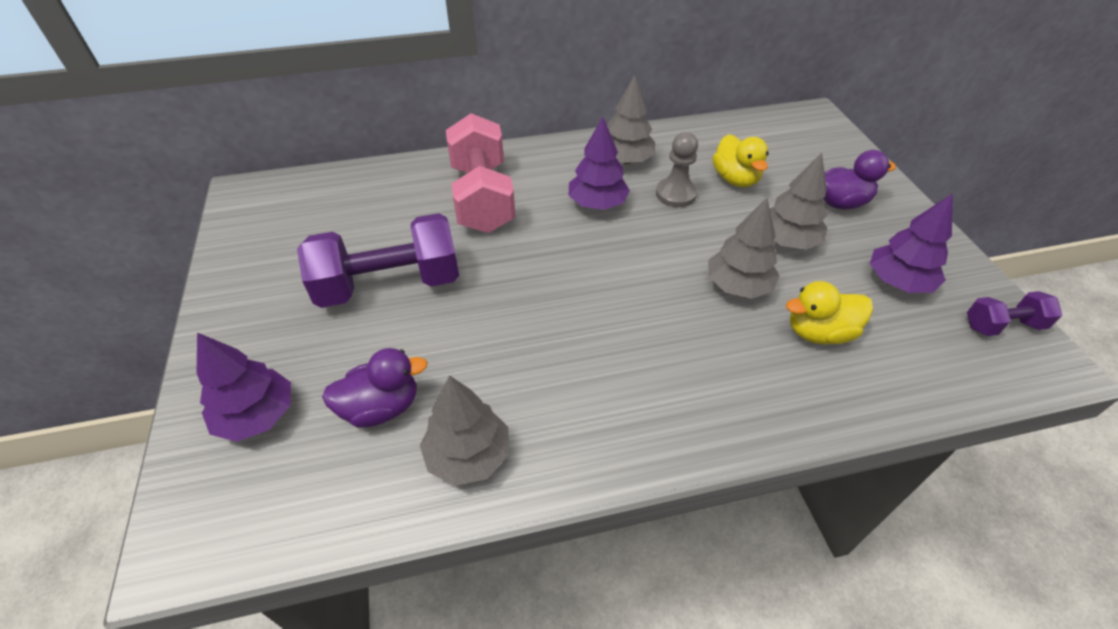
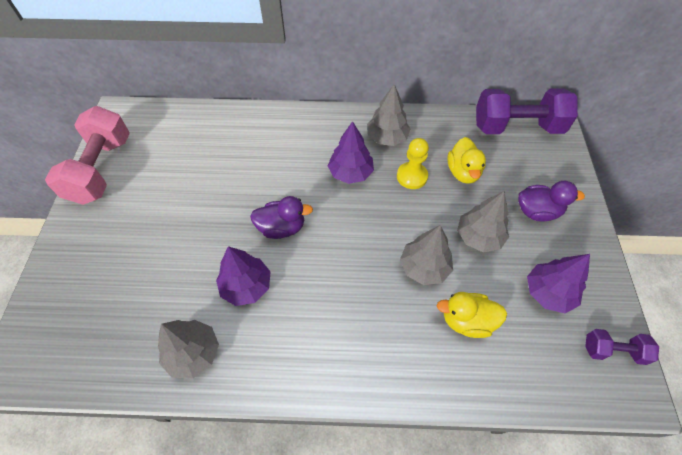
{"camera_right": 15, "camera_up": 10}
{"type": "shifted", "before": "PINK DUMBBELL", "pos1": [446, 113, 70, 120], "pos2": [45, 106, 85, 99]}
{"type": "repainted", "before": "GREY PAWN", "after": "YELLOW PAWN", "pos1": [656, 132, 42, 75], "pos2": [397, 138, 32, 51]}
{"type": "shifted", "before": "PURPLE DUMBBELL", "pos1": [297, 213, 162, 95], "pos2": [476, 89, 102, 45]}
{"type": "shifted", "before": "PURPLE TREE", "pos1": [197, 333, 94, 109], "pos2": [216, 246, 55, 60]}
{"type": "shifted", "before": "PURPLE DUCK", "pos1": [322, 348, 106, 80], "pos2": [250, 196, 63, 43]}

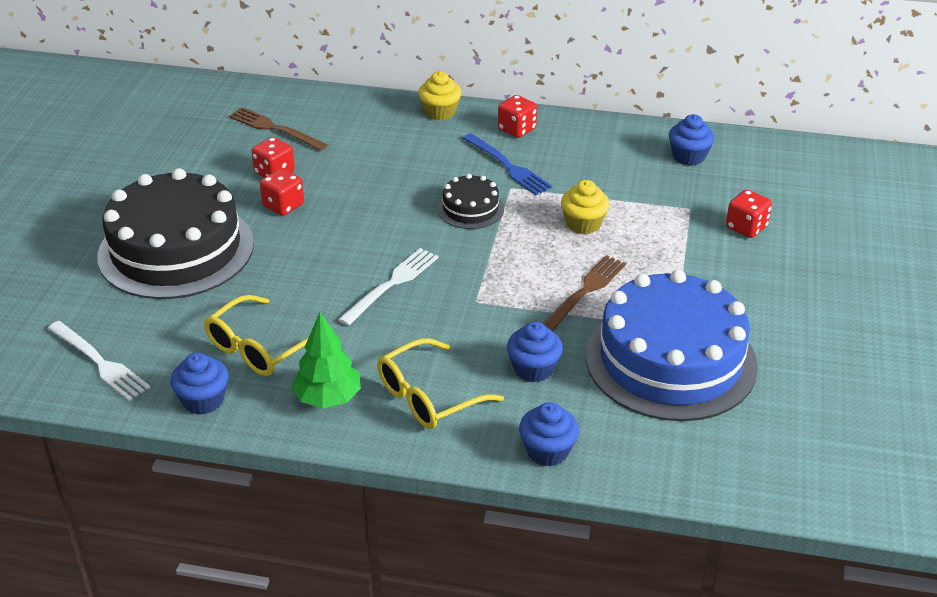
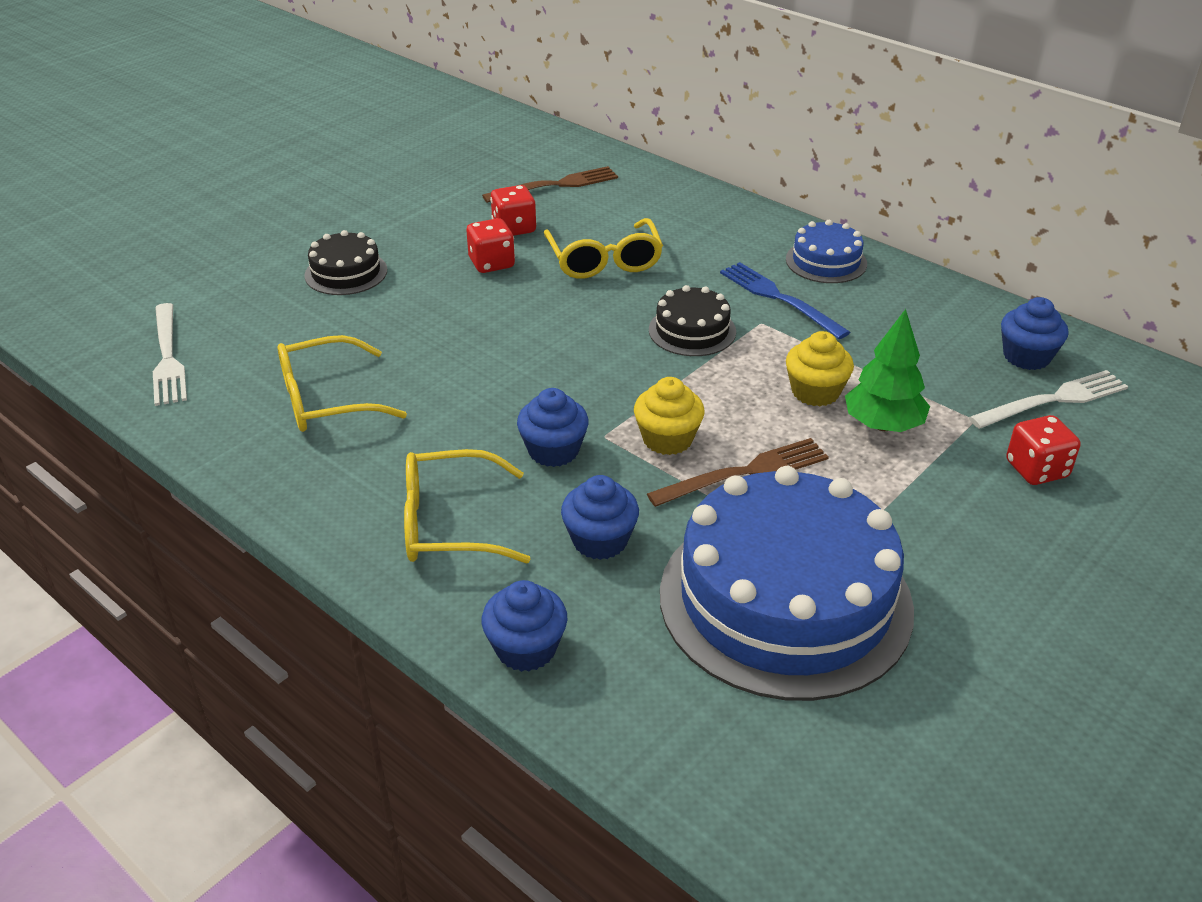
{"camera_right": 30, "camera_up": 0}
{"type": "shifted", "before": "YELLOW CUPCAKE", "pos1": [418, 71, 44, 50], "pos2": [634, 377, 71, 78]}
{"type": "swapped", "before": "RED DICE", "after": "BLUE CAKE", "pos1": [498, 95, 39, 43], "pos2": [786, 220, 81, 63]}
{"type": "rotated", "before": "BROWN FORK", "pos1": [229, 107, 99, 44], "pos2": [482, 166, 136, 37], "turn": 90}
{"type": "rotated", "before": "BLUE FORK", "pos1": [463, 133, 89, 62], "pos2": [720, 262, 130, 77], "turn": 150}
{"type": "scaled", "before": "BLACK CAKE", "pos1": [97, 168, 157, 131], "pos2": [304, 230, 83, 65], "scale": 0.45}
{"type": "shifted", "before": "WHITE FORK", "pos1": [338, 248, 101, 78], "pos2": [969, 370, 159, 59]}
{"type": "shifted", "before": "GREEN TREE", "pos1": [292, 312, 69, 96], "pos2": [845, 309, 85, 123]}
{"type": "shifted", "before": "BLUE CUPCAKE", "pos1": [170, 353, 59, 61], "pos2": [517, 388, 72, 79]}
{"type": "new", "after": "YELLOW GLASSES", "pos2": [544, 218, 119, 61]}

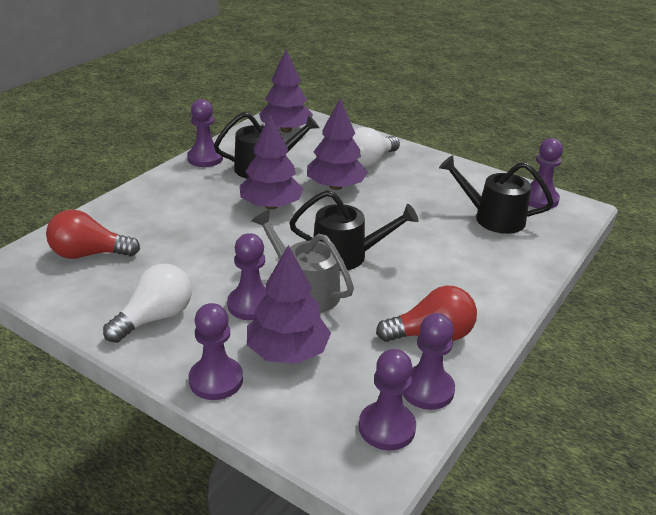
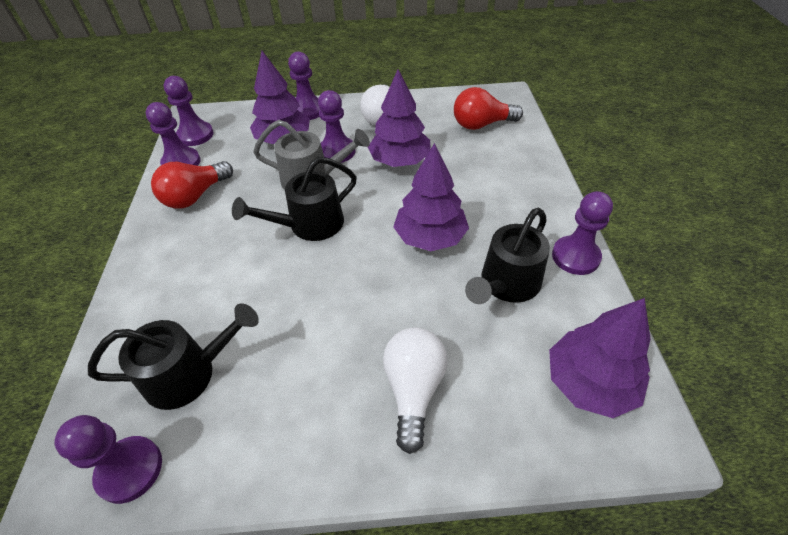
{"camera_right": 145, "camera_up": 15}
{"type": "shifted", "before": "PURPLE TREE", "pos1": [307, 98, 61, 92], "pos2": [368, 69, 63, 98]}
{"type": "rotated", "before": "RED LIGHT BULB", "pos1": [46, 210, 94, 49], "pos2": [454, 87, 69, 43], "turn": -150}

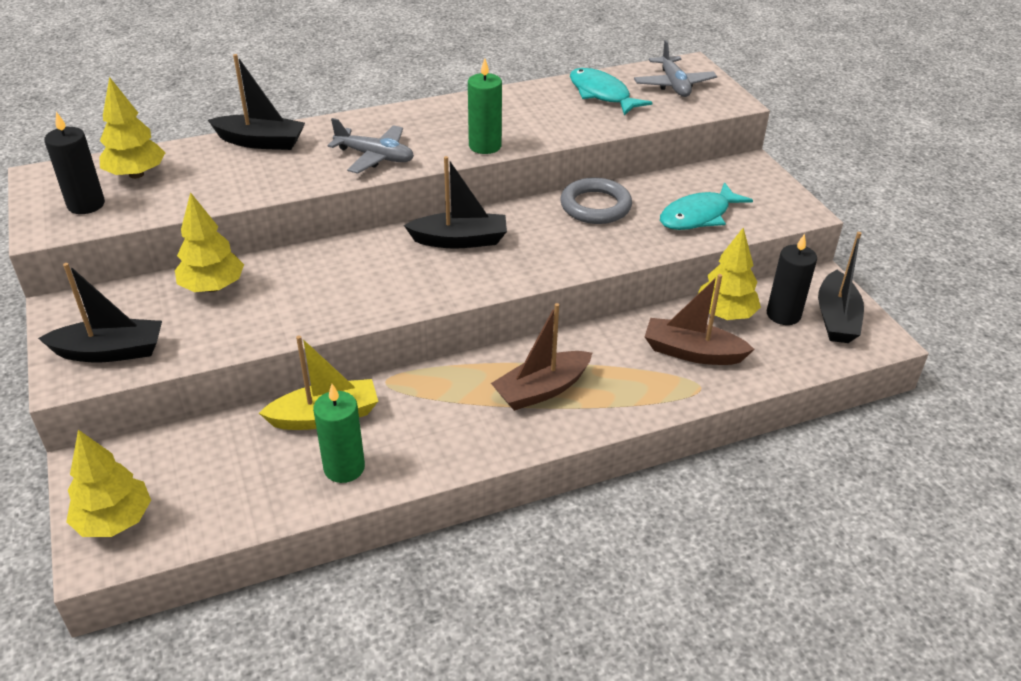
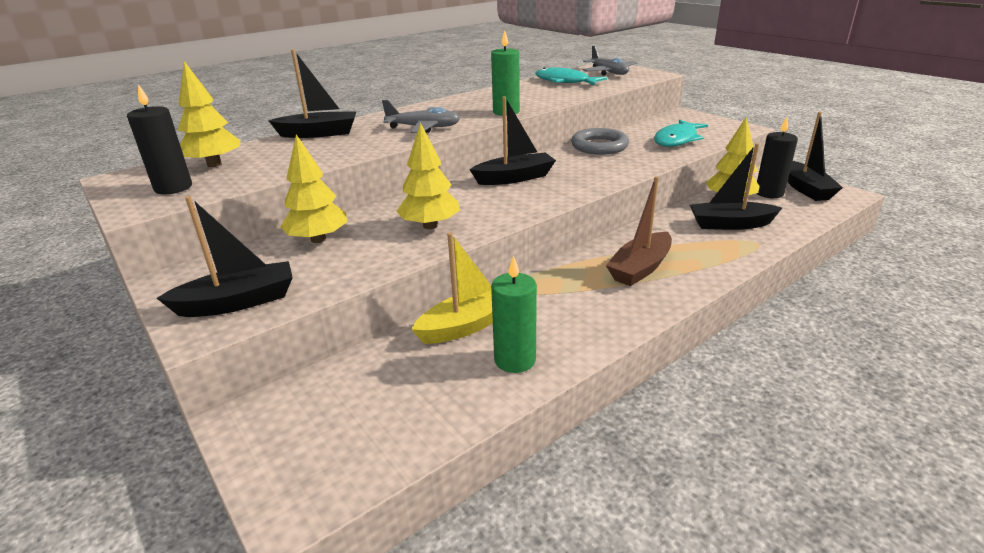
{"camera_right": -15, "camera_up": -10}
{"type": "repainted", "before": "BROWN BOAT", "after": "BLACK BOAT", "pos1": [645, 274, 110, 91], "pos2": [690, 143, 92, 87]}
{"type": "shifted", "before": "YELLOW TREE", "pos1": [66, 430, 85, 107], "pos2": [396, 123, 64, 106]}

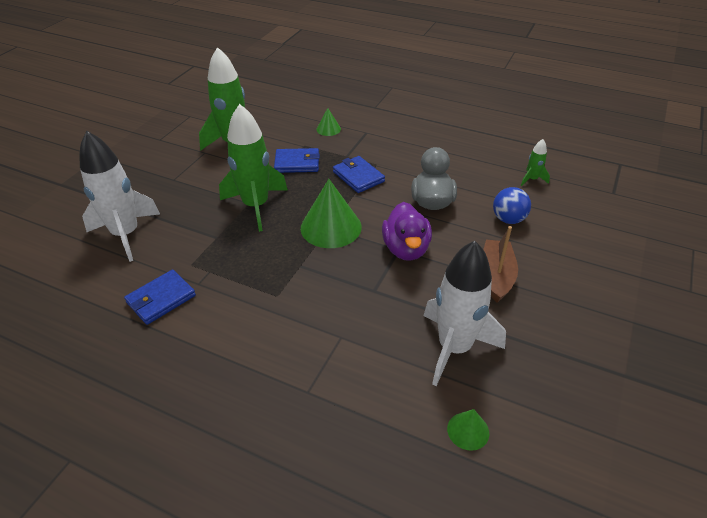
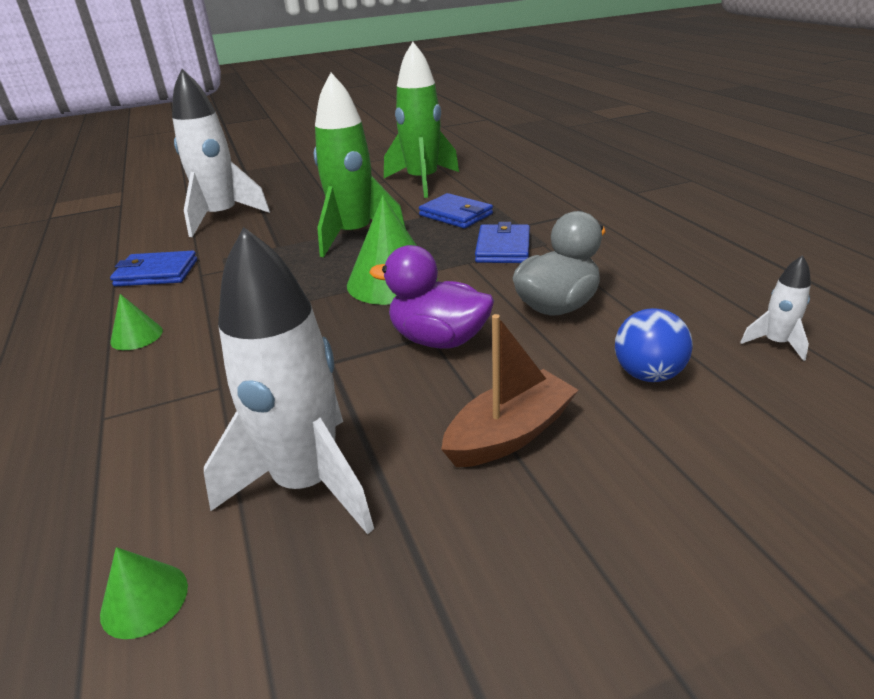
{"camera_right": 45, "camera_up": -10}
{"type": "shifted", "before": "GREEN CONE", "pos1": [317, 108, 24, 28], "pos2": [110, 294, 53, 56]}
{"type": "repainted", "before": "GREEN ROCKET", "after": "WHITE ROCKET", "pos1": [521, 139, 29, 47], "pos2": [740, 255, 71, 106]}
{"type": "rotated", "before": "PURPLE DUCK", "pos1": [382, 202, 50, 59], "pos2": [369, 245, 125, 104], "turn": 75}

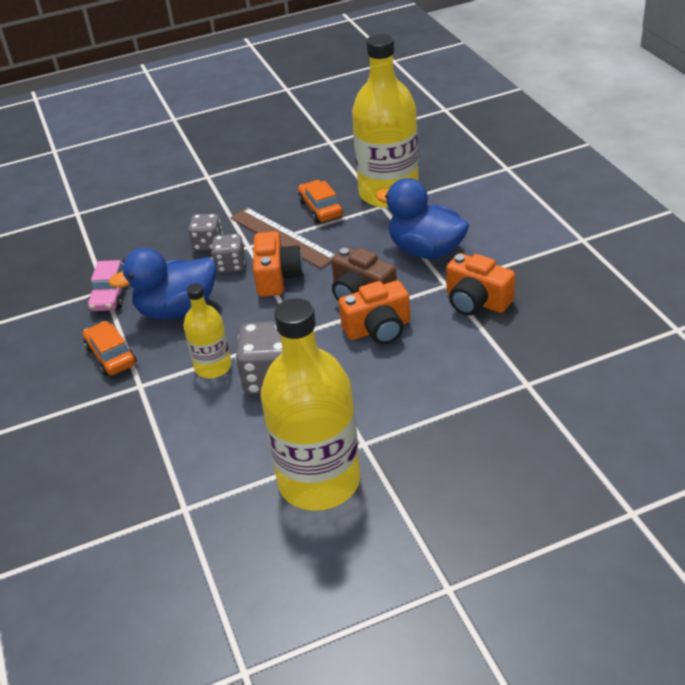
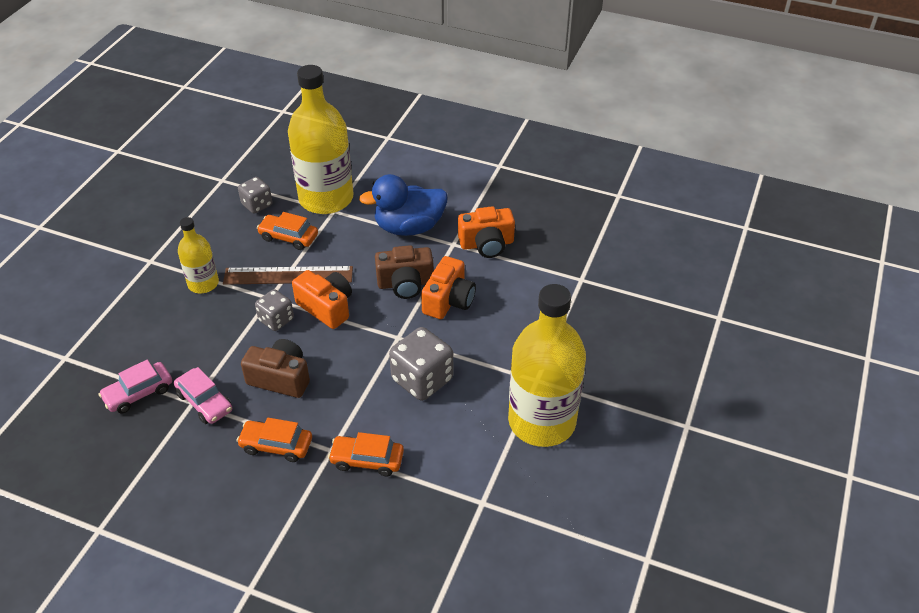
{"camera_right": -50, "camera_up": 5}
{"type": "shifted", "before": "GREY DICE", "pos1": [188, 214, 35, 37], "pos2": [238, 177, 34, 37]}
{"type": "swapped", "before": "BLUE DUCK", "after": "BROWN CAMERA", "pos1": [109, 248, 107, 72], "pos2": [241, 339, 69, 59]}
{"type": "shifted", "before": "YELLOW BOTTLE", "pos1": [183, 283, 48, 95], "pos2": [178, 217, 41, 76]}
{"type": "new", "after": "PINK CAR", "pos2": [98, 360, 74, 54]}
{"type": "new", "after": "ORANGE CAR", "pos2": [328, 432, 76, 44]}

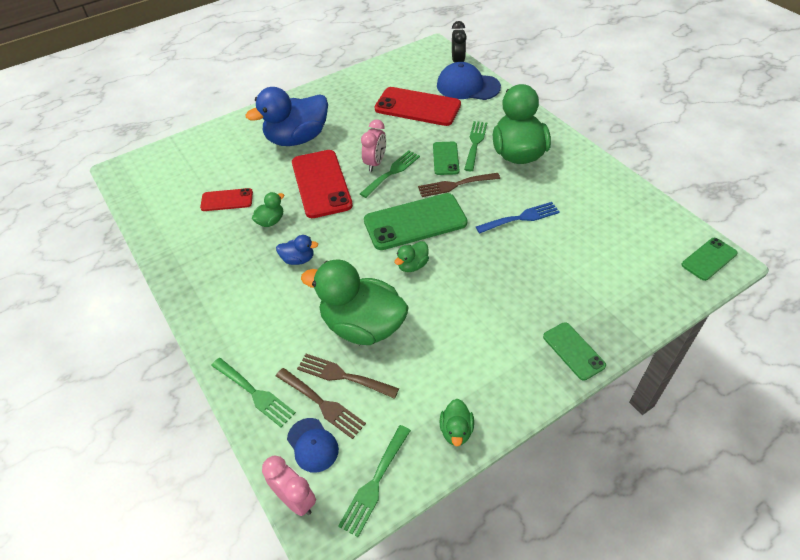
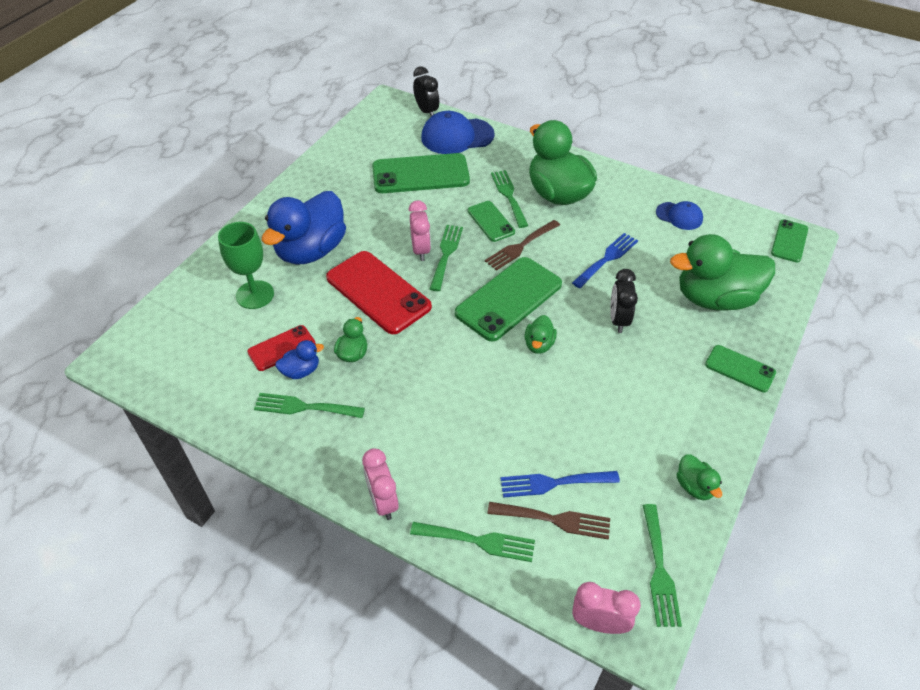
{"camera_right": -30, "camera_up": 0}
{"type": "repainted", "before": "RED PHONE", "after": "GREEN PHONE", "pos1": [375, 87, 86, 39], "pos2": [372, 153, 98, 40]}
{"type": "shifted", "before": "BLUE DUCK", "pos1": [276, 235, 42, 30], "pos2": [275, 340, 49, 39]}
{"type": "shifted", "before": "GREEN DUCK", "pos1": [301, 259, 108, 86], "pos2": [670, 234, 105, 76]}
{"type": "repainted", "before": "BROWN FORK", "after": "BLUE FORK", "pos1": [297, 354, 102, 45], "pos2": [500, 471, 120, 27]}
{"type": "shifted", "before": "BLUE CAP", "pos1": [287, 418, 52, 55], "pos2": [656, 201, 47, 29]}
{"type": "new", "after": "GREEN GOBLET", "pos2": [218, 222, 56, 87]}
{"type": "new", "after": "BLACK CLOCK", "pos2": [610, 269, 28, 64]}
{"type": "new", "after": "GREEN FORK", "pos2": [254, 393, 111, 25]}
{"type": "new", "after": "PINK CLOCK", "pos2": [362, 448, 37, 72]}

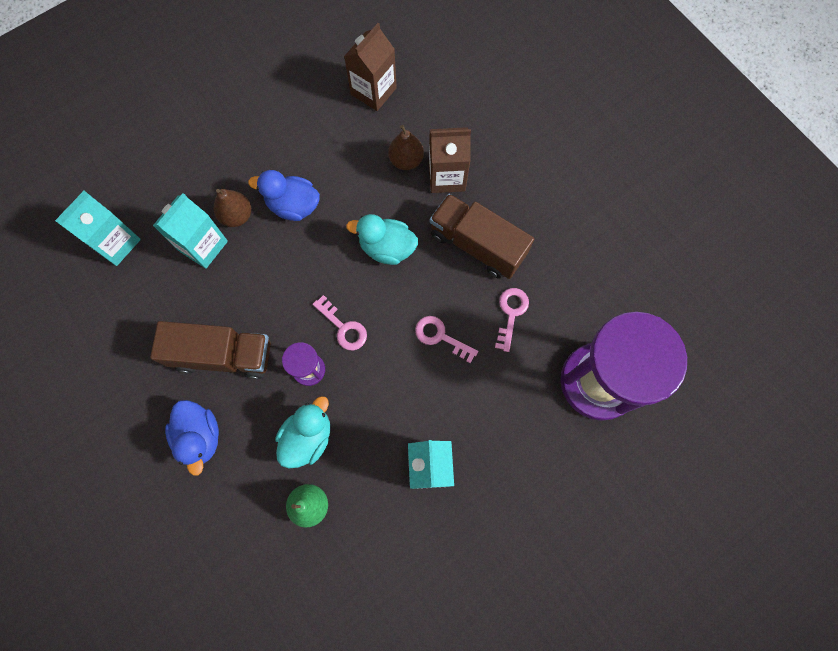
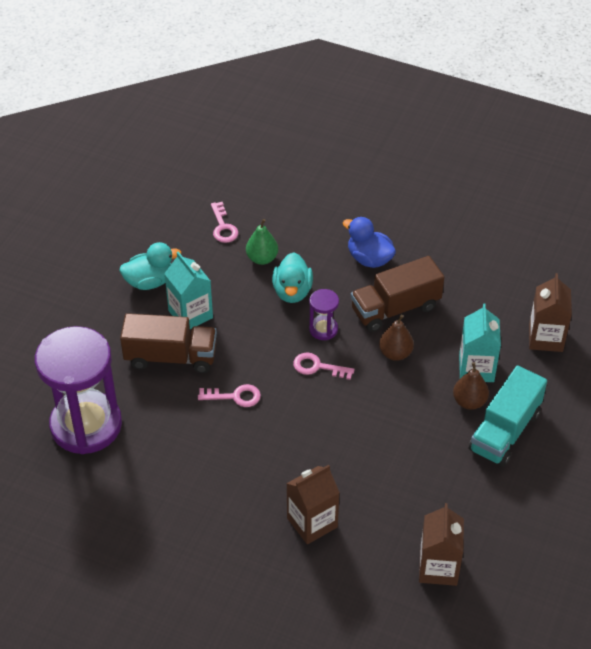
{"camera_right": 150, "camera_up": -25}
{"type": "shifted", "before": "BROWN PEAR", "pos1": [388, 125, 36, 45], "pos2": [379, 315, 35, 46]}
{"type": "gone", "before": "BLUE DUCK", "pos1": [248, 170, 72, 51]}
{"type": "repainted", "before": "TURQUOISE CARTON", "after": "BROWN CARTON", "pos1": [55, 191, 86, 75], "pos2": [529, 273, 43, 79]}
{"type": "shifted", "before": "BROWN TRUCK", "pos1": [430, 194, 104, 85], "pos2": [120, 313, 97, 60]}
{"type": "shifted", "before": "TURQUOISE DUCK", "pos1": [346, 214, 72, 51], "pos2": [119, 242, 62, 48]}
{"type": "shifted", "before": "PINK KEY", "pos1": [495, 288, 34, 64], "pos2": [211, 202, 27, 41]}
{"type": "new", "after": "TURQUOISE TRUCK", "pos2": [469, 365, 78, 102]}

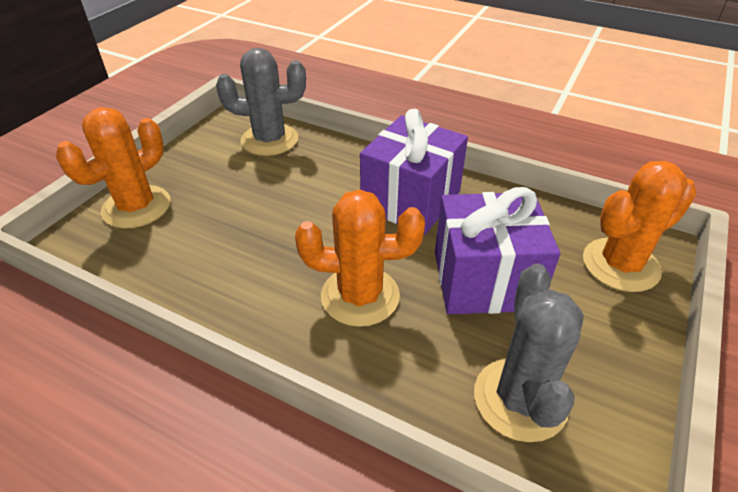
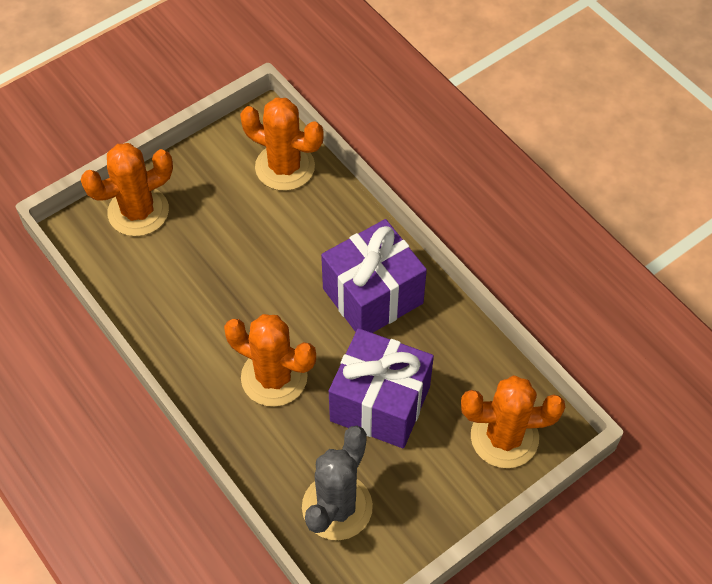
{"camera_right": 25, "camera_up": 15}
{"type": "repainted", "before": "GREY CACTUS", "after": "ORANGE CACTUS", "pos1": [216, 48, 90, 108], "pos2": [240, 98, 84, 93]}

